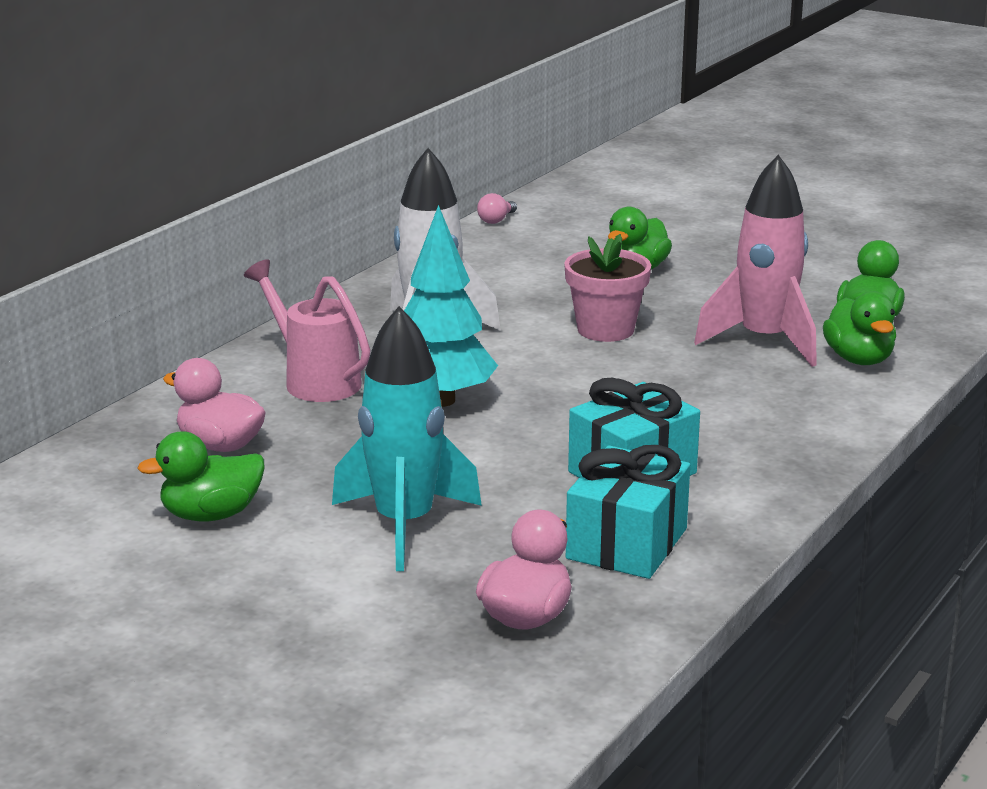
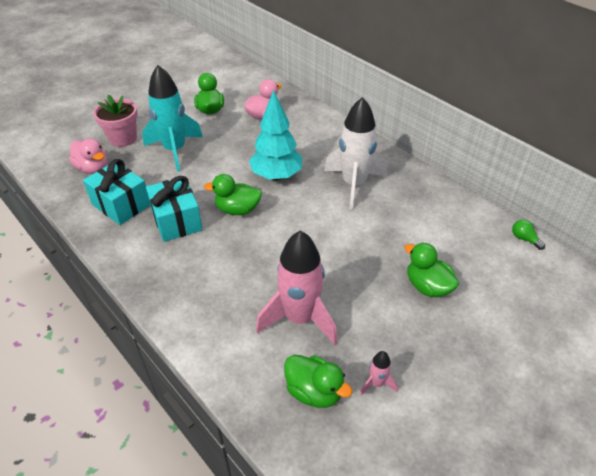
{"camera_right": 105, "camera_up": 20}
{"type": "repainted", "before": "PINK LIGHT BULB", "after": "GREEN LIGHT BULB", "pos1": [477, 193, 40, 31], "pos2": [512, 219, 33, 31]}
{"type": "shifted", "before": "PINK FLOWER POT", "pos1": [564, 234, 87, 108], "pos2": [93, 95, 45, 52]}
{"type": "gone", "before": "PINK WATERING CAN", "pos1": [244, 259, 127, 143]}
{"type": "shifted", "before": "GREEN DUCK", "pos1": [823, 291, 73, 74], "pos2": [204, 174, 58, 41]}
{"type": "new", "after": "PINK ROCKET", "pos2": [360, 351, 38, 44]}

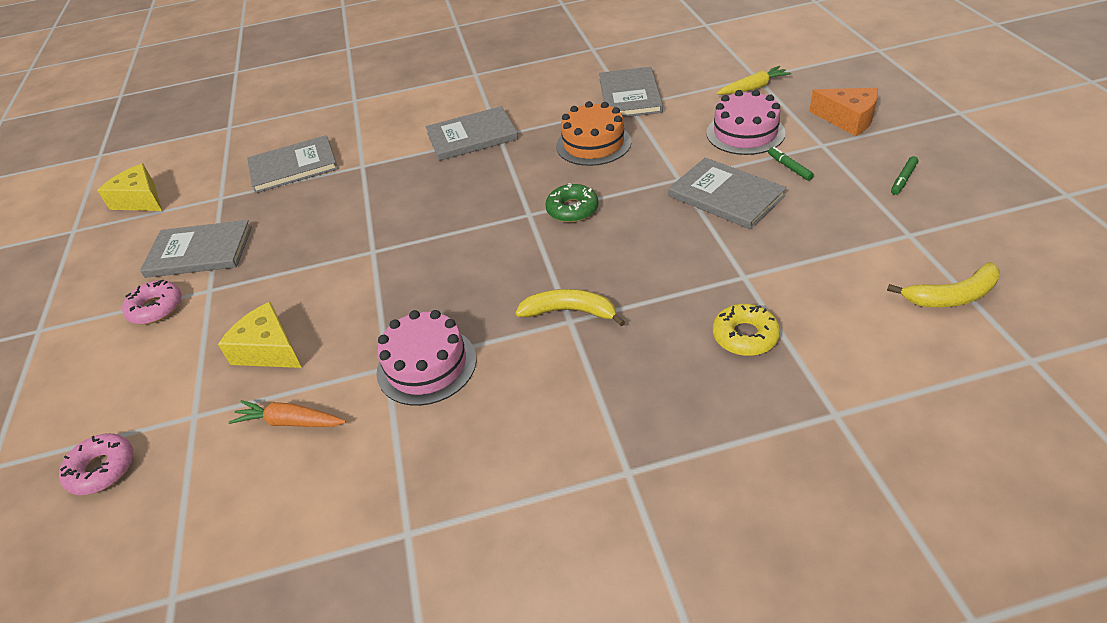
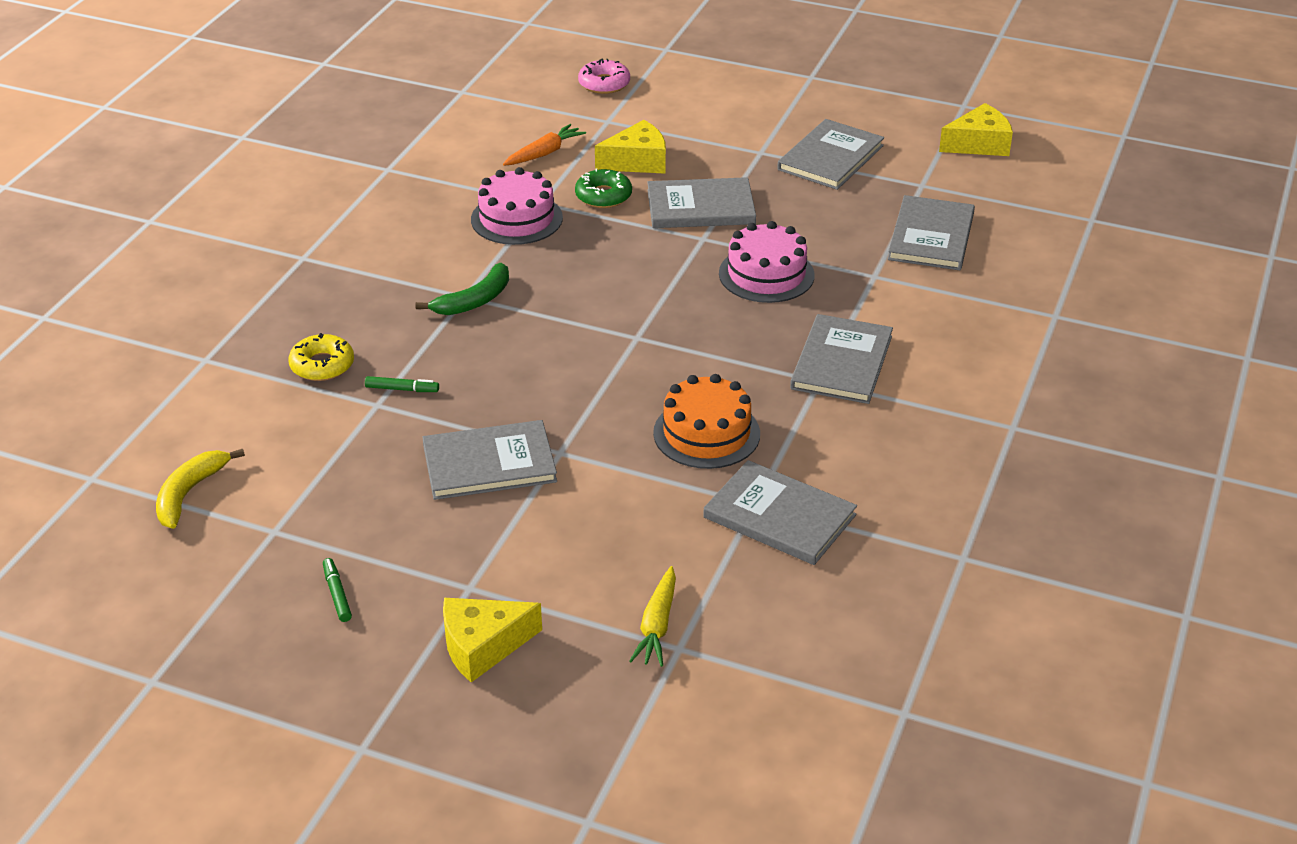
{"camera_right": 120, "camera_up": -5}
{"type": "repainted", "before": "ORANGE CHEESE", "after": "YELLOW CHEESE", "pos1": [809, 88, 69, 48], "pos2": [443, 598, 99, 84]}
{"type": "shifted", "before": "PINK CAKE", "pos1": [706, 90, 79, 65], "pos2": [719, 221, 96, 82]}
{"type": "shifted", "before": "GREEN MARKER", "pos1": [768, 147, 46, 34], "pos2": [365, 376, 74, 16]}
{"type": "shifted", "before": "GREEN DONUT", "pos1": [545, 183, 53, 39], "pos2": [575, 168, 57, 40]}
{"type": "gone", "before": "PINK DONUT", "pos1": [122, 280, 60, 44]}
{"type": "repainted", "before": "YELLOW BANANA", "after": "GREEN BANANA", "pos1": [515, 289, 110, 37], "pos2": [415, 263, 94, 52]}
{"type": "new", "after": "GREY BOOK", "pos2": [647, 177, 109, 51]}

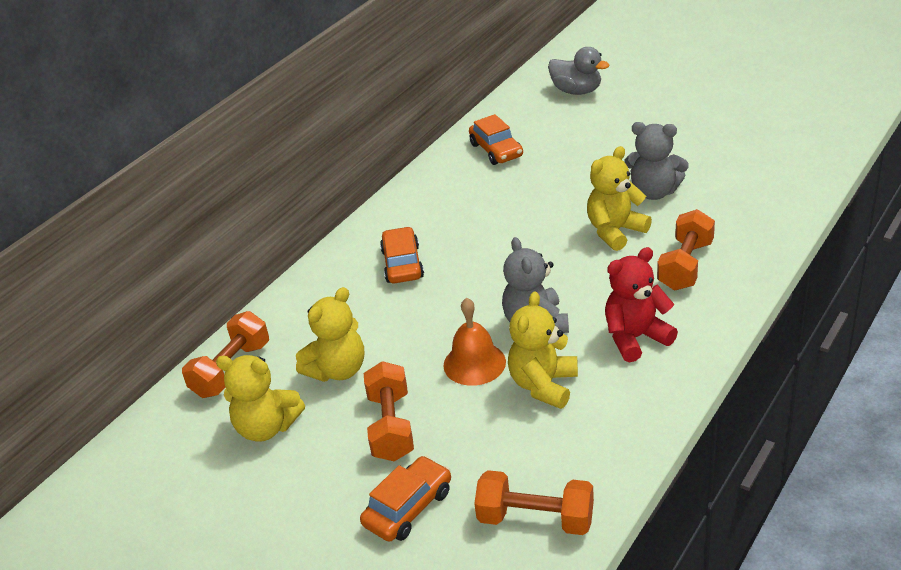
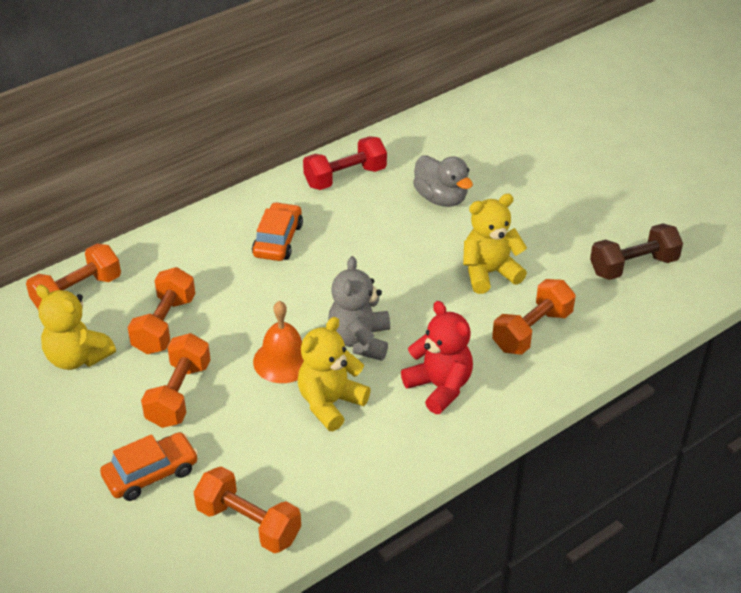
{"camera_right": 15, "camera_up": 5}
{"type": "shifted", "before": "GREY DUCK", "pos1": [548, 47, 61, 48], "pos2": [413, 155, 60, 52]}
{"type": "gone", "before": "ORANGE CAR", "pos1": [469, 114, 54, 51]}
{"type": "gone", "before": "GREY TEDDY BEAR", "pos1": [624, 122, 65, 78]}
{"type": "rotated", "before": "RED TEDDY BEAR", "pos1": [605, 247, 73, 115], "pos2": [401, 301, 72, 113], "turn": 60}
{"type": "swapped", "before": "YELLOW TEDDY BEAR", "after": "ORANGE DUMBBELL", "pos1": [296, 287, 68, 95], "pos2": [127, 267, 68, 87]}
{"type": "new", "after": "RED DUMBBELL", "pos2": [303, 136, 84, 54]}
{"type": "new", "after": "BROWN DUMBBELL", "pos2": [590, 223, 93, 57]}

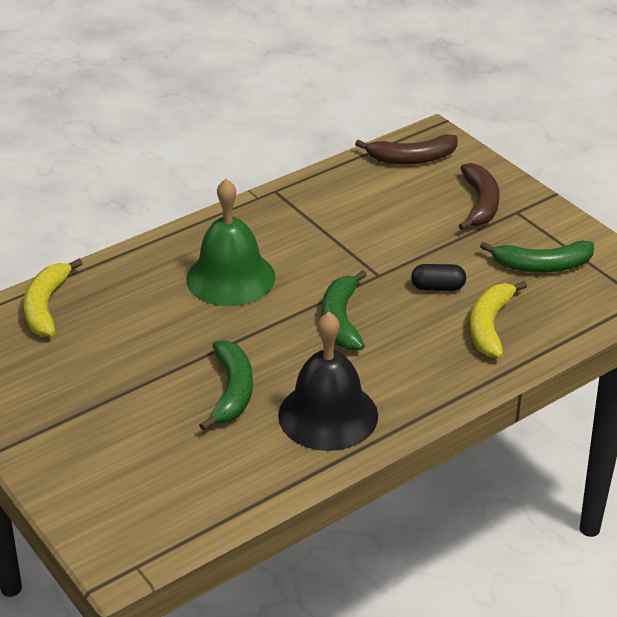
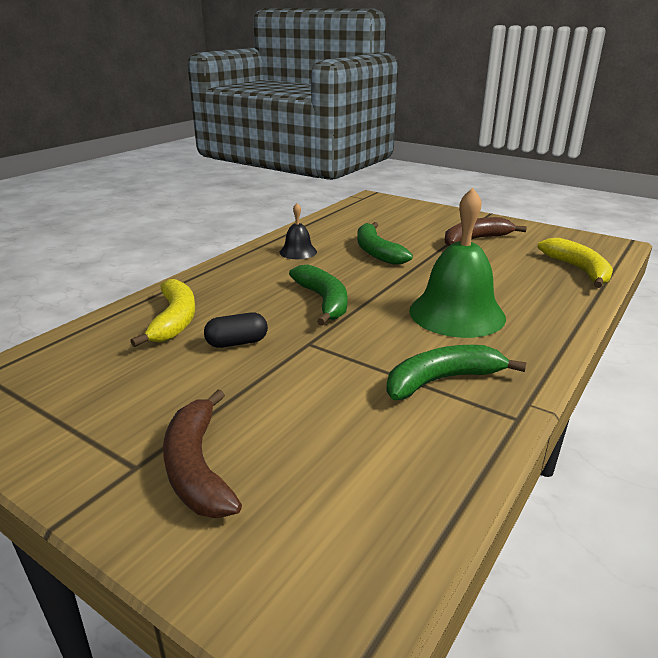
{"camera_right": 160, "camera_up": -10}
{"type": "shifted", "before": "BROWN BANANA", "pos1": [355, 134, 103, 31], "pos2": [445, 217, 82, 29]}
{"type": "shifted", "before": "GREEN BANANA", "pos1": [480, 241, 114, 32], "pos2": [386, 345, 141, 55]}
{"type": "scaled", "before": "BLACK BELL", "pos1": [278, 312, 100, 139], "pos2": [279, 203, 38, 56], "scale": 0.49}

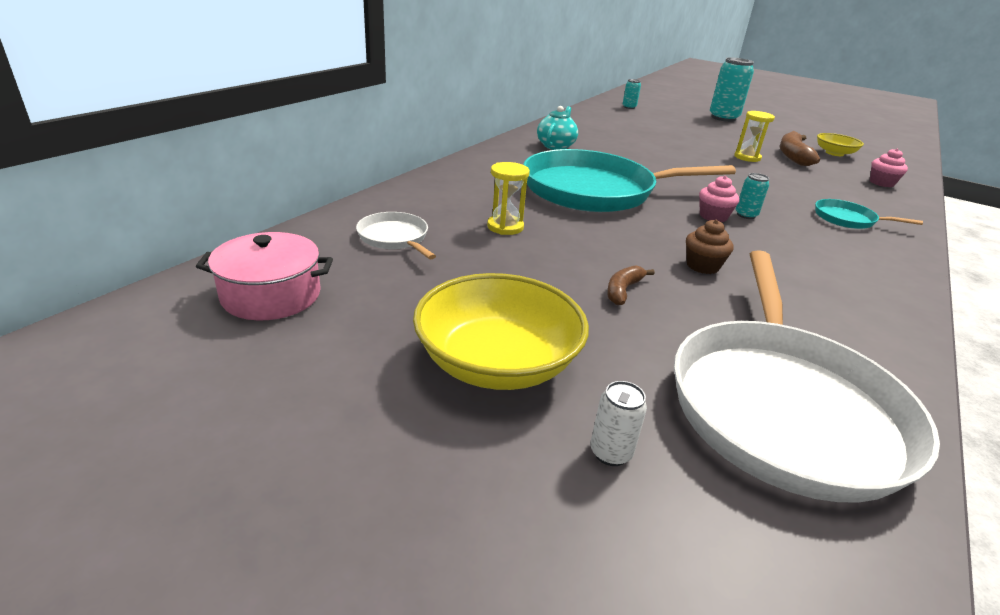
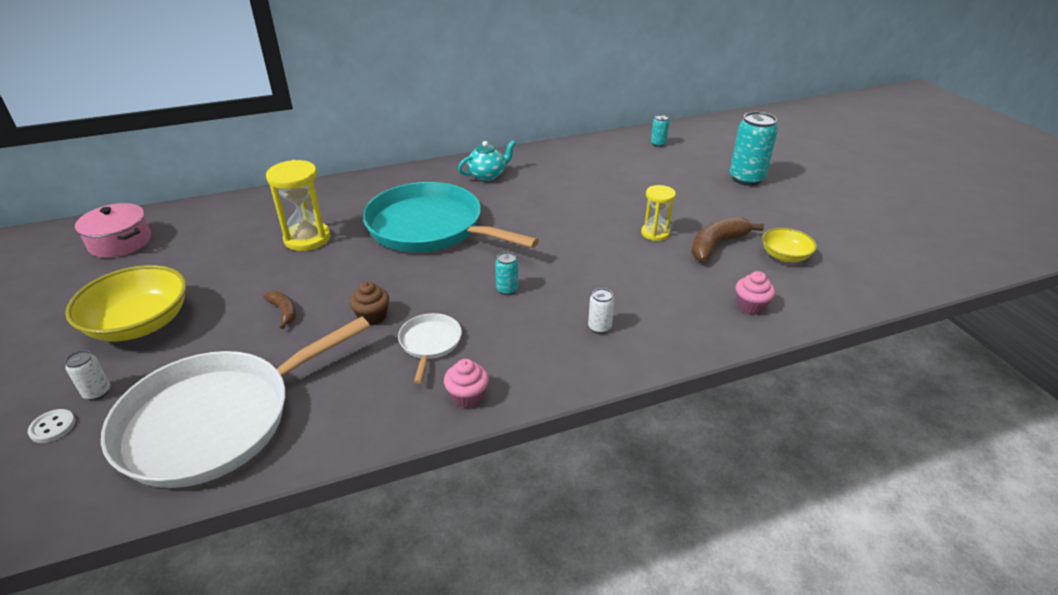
{"camera_right": 40, "camera_up": 5}
{"type": "scaled", "before": "YELLOW HOURGLASS", "pos1": [487, 162, 43, 73], "pos2": [266, 160, 65, 91], "scale": 1.59}
{"type": "shifted", "before": "PINK CUPCAKE", "pos1": [699, 176, 41, 46], "pos2": [444, 359, 45, 49]}
{"type": "swapped", "before": "TURQUOISE PAN", "after": "WHITE CAN", "pos1": [815, 199, 108, 30], "pos2": [588, 288, 26, 46]}
{"type": "shifted", "before": "WHITE PAN", "pos1": [356, 212, 80, 47], "pos2": [398, 313, 64, 71]}
{"type": "rotated", "before": "BROWN BANANA", "pos1": [607, 265, 48, 40], "pos2": [263, 291, 33, 38], "turn": 75}
{"type": "new", "after": "WHITE BUTTON", "pos2": [28, 409, 47, 34]}

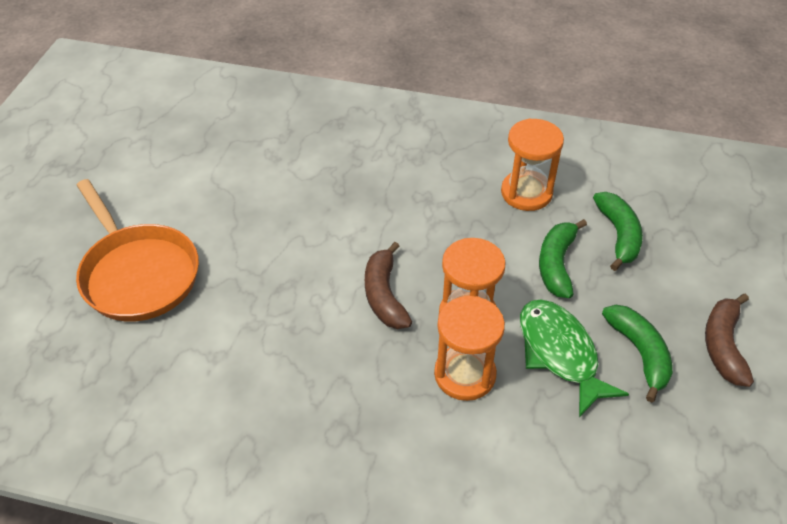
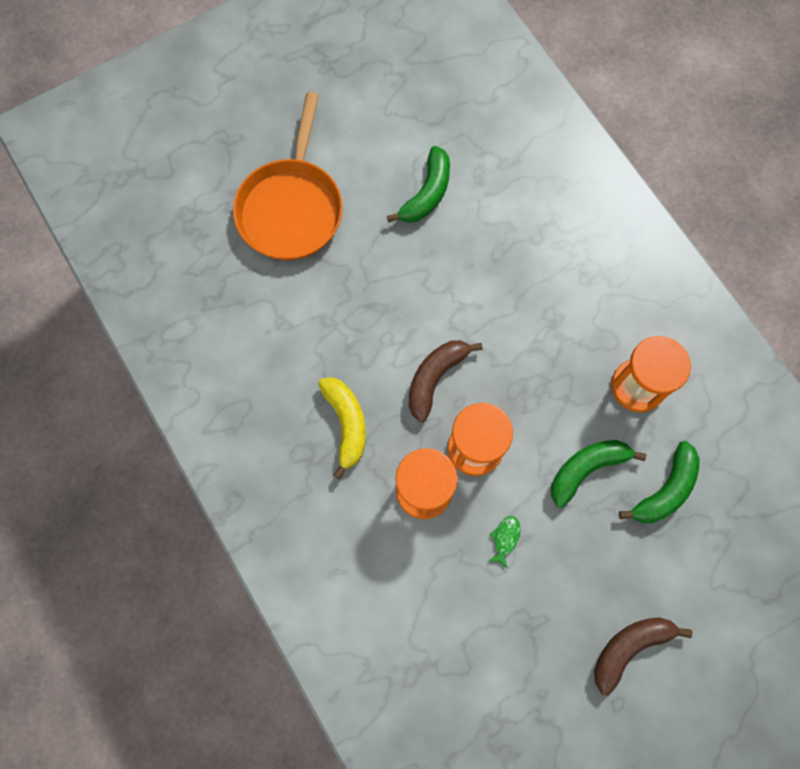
{"camera_right": 45, "camera_up": 25}
{"type": "scaled", "before": "GREEN FISH", "pos1": [520, 300, 109, 117], "pos2": [488, 516, 32, 53], "scale": 0.4}
{"type": "shifted", "before": "GREEN BANANA", "pos1": [602, 305, 71, 97], "pos2": [387, 146, 63, 77]}
{"type": "new", "after": "YELLOW BANANA", "pos2": [318, 377, 48, 102]}

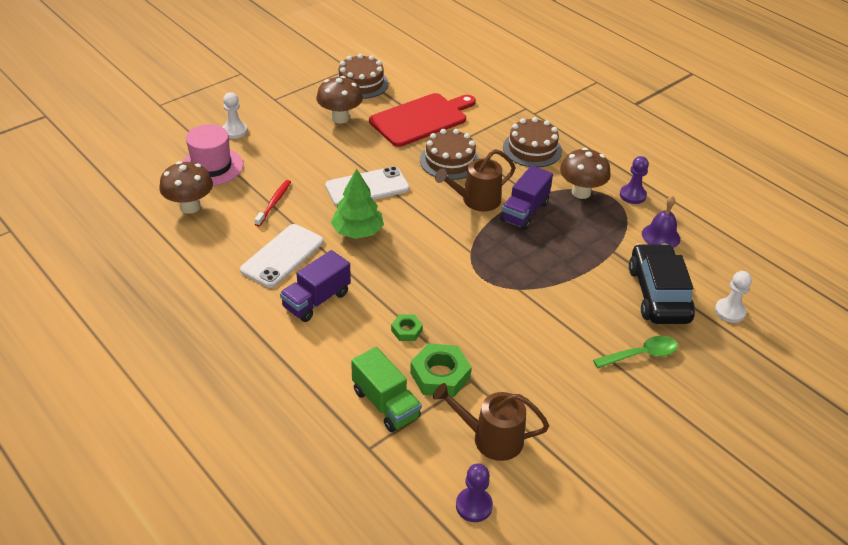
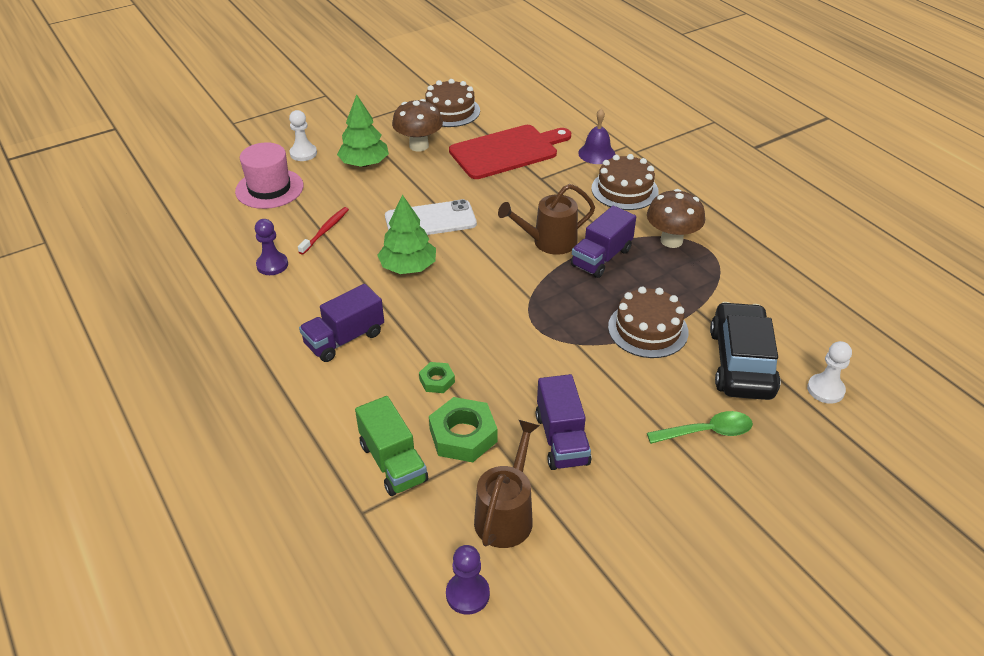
{"camera_right": 10, "camera_up": 0}
{"type": "shifted", "before": "BROWN CAKE", "pos1": [420, 129, 59, 51], "pos2": [608, 286, 80, 72]}
{"type": "shifted", "before": "PURPLE PAWN", "pos1": [620, 156, 29, 48], "pos2": [255, 219, 33, 56]}
{"type": "gone", "before": "BROWN MUSHROOM", "pos1": [159, 161, 54, 53]}
{"type": "shifted", "before": "PURPLE BELL", "pos1": [642, 196, 38, 52], "pos2": [578, 109, 38, 55]}
{"type": "gone", "before": "WHITE PHONE", "pos1": [240, 224, 84, 64]}
{"type": "rotated", "before": "BROWN WATERING CAN", "pos1": [433, 383, 116, 78], "pos2": [474, 420, 66, 128], "turn": 90}
{"type": "new", "after": "GREEN TREE", "pos2": [337, 94, 52, 73]}
{"type": "new", "after": "PURPLE TRUCK", "pos2": [536, 374, 55, 96]}

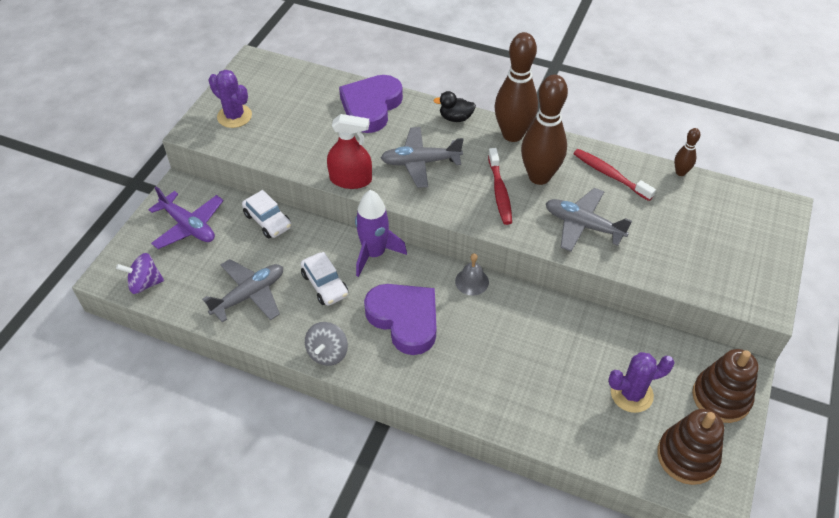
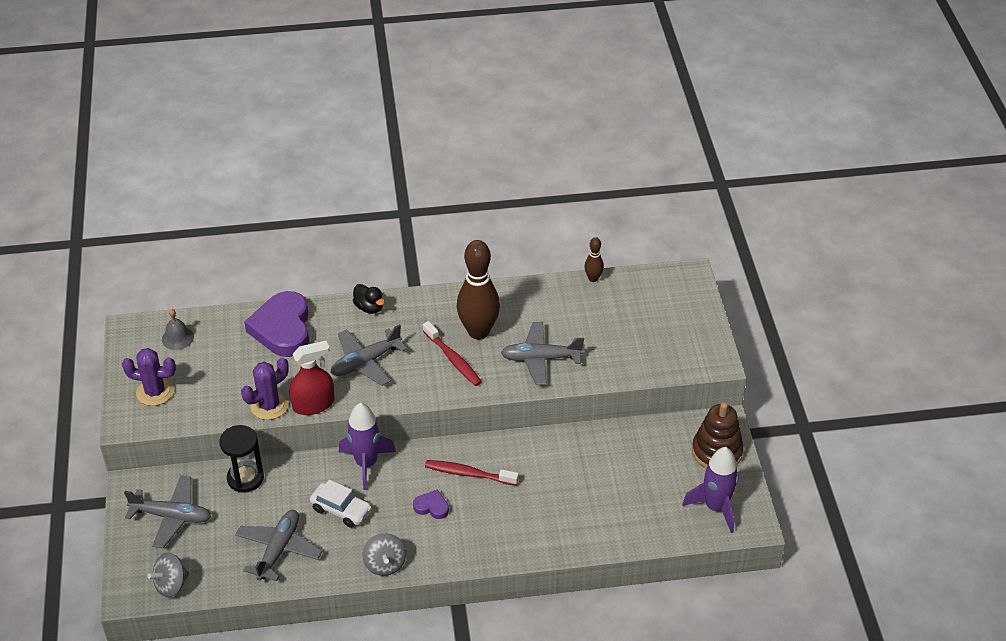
{"camera_right": -30, "camera_up": -5}
{"type": "gone", "before": "BROWN BOWLING PIN", "pos1": [494, 32, 44, 110]}
{"type": "rotated", "before": "BLACK DUCK", "pos1": [433, 91, 43, 31], "pos2": [353, 284, 31, 30], "turn": -105}
{"type": "shifted", "before": "RED TOOTHBRUSH", "pos1": [573, 149, 83, 52], "pos2": [425, 460, 94, 26]}
{"type": "repainted", "before": "PURPLE PLANE", "after": "GREY PLANE", "pos1": [148, 186, 76, 63], "pos2": [124, 475, 87, 73]}
{"type": "swapped", "before": "WHITE CAR", "after": "BLACK HOURGLASS", "pos1": [242, 190, 49, 49], "pos2": [219, 425, 45, 68]}
{"type": "repainted", "before": "PURPLE SPINNING TOP", "after": "GREY SPINNING TOP", "pos1": [116, 253, 48, 41], "pos2": [147, 553, 42, 44]}
{"type": "shifted", "before": "GREY BELL", "pos1": [455, 253, 34, 42], "pos2": [162, 309, 32, 41]}
{"type": "scaled", "before": "PURPLE HEART", "pos1": [364, 284, 72, 71], "pos2": [413, 489, 36, 30], "scale": 0.45}
{"type": "shifted", "before": "PURPLE CACTUS", "pos1": [608, 352, 67, 61], "pos2": [241, 357, 48, 63]}
{"type": "swapped", "before": "BROWN STACKING TOY", "after": "PURPLE ROCKET", "pos1": [657, 409, 67, 76], "pos2": [682, 447, 57, 86]}

